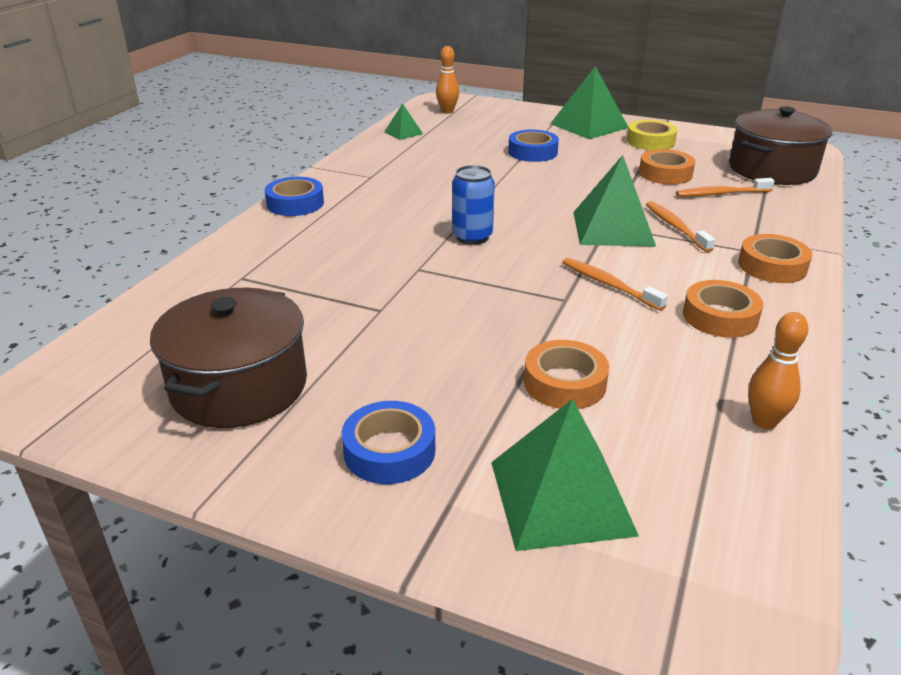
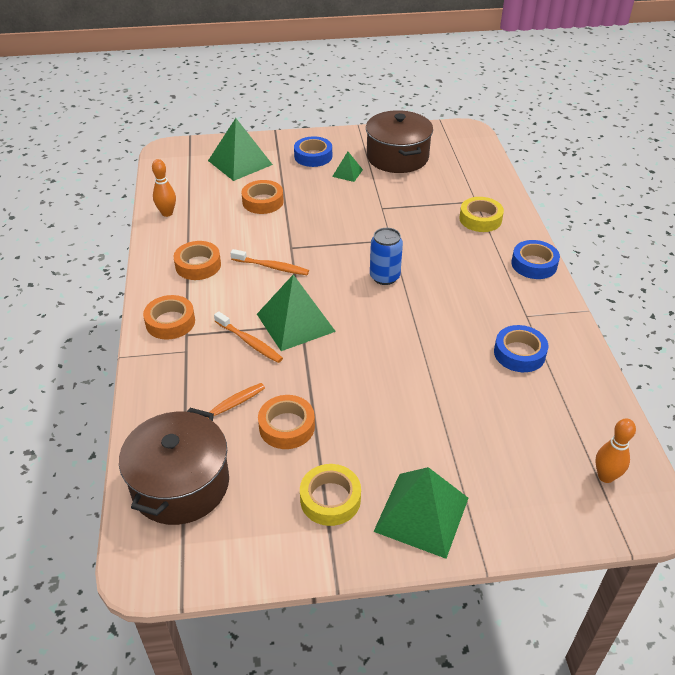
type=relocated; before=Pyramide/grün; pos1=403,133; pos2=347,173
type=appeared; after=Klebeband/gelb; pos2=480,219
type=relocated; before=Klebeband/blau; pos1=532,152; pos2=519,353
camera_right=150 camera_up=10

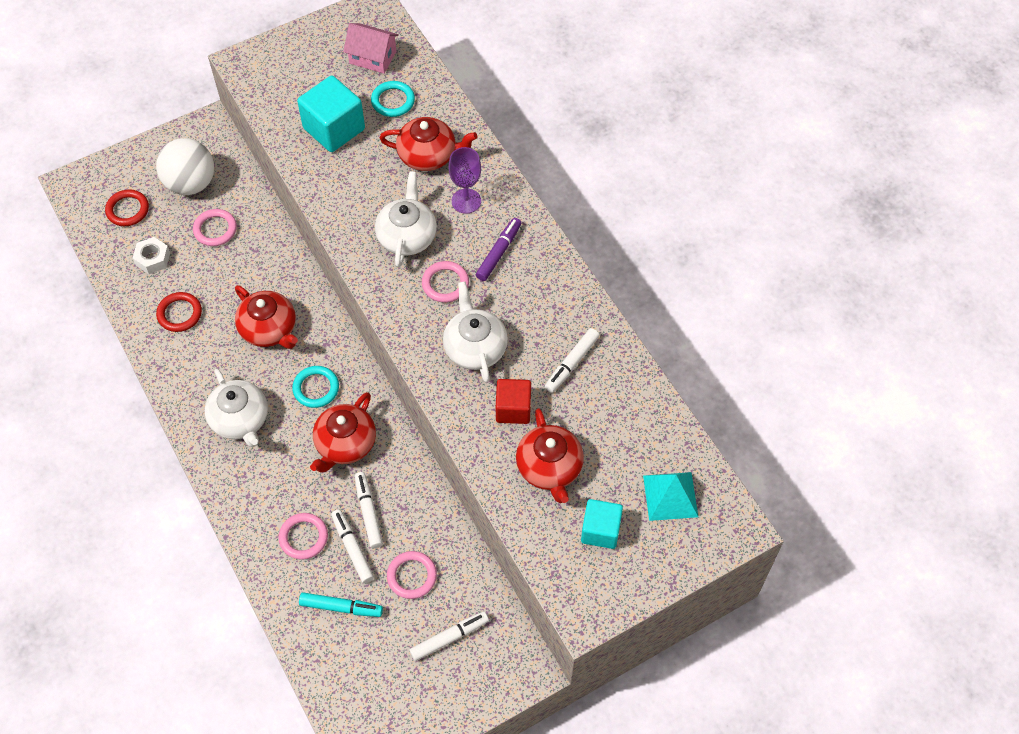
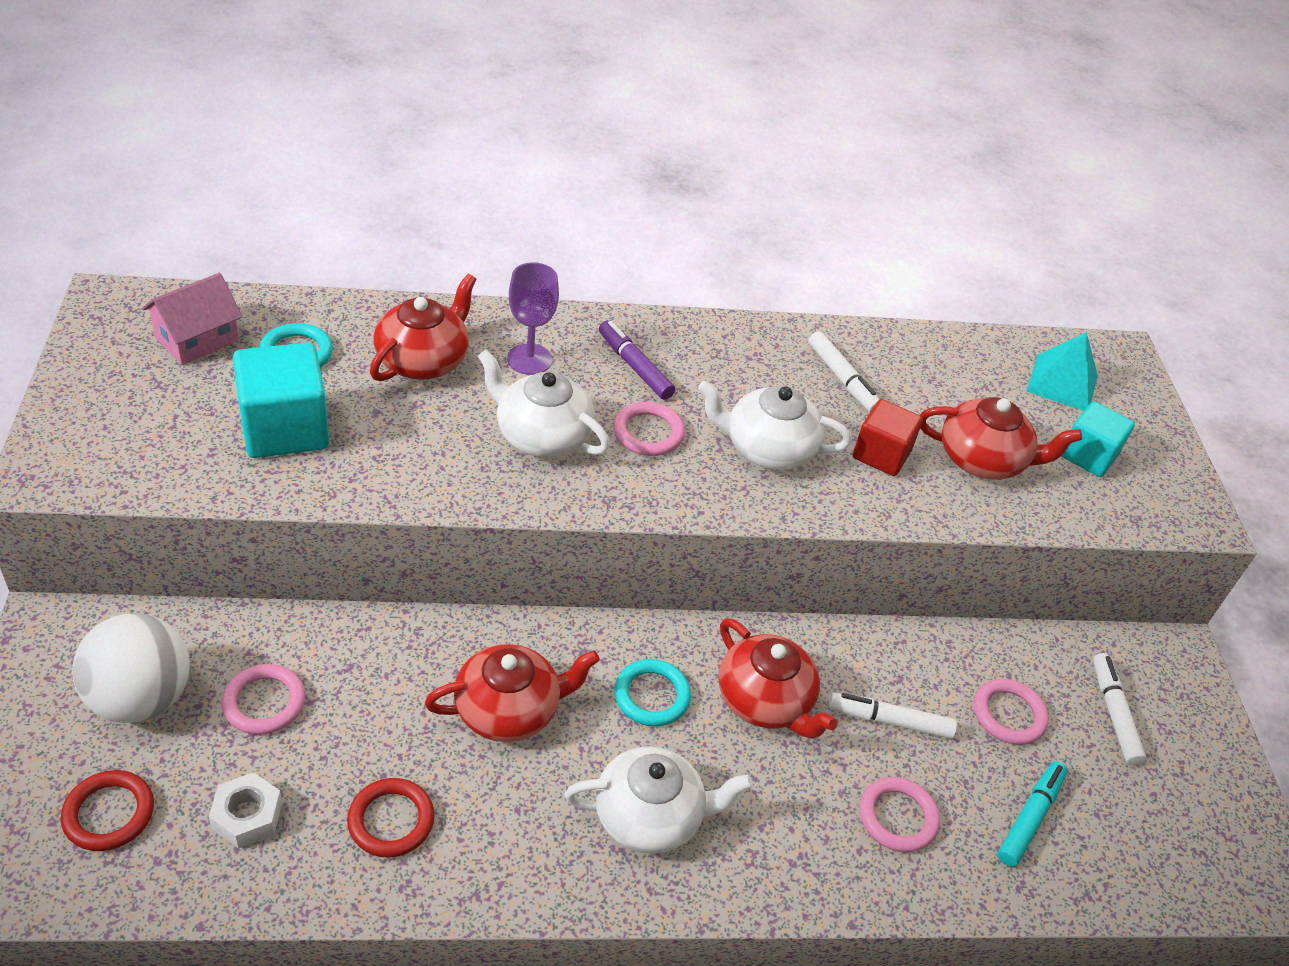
type=missing; before=Filzstift/weiß; pos1=352,548
camera_right=-70 camera_up=-15

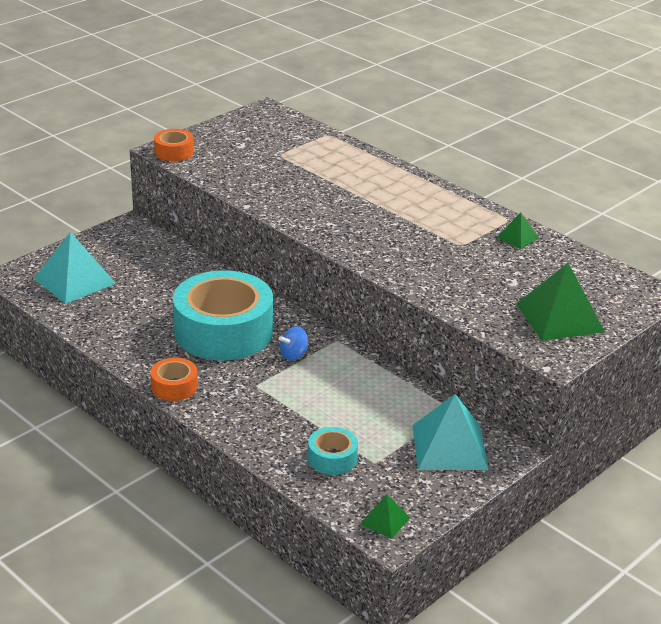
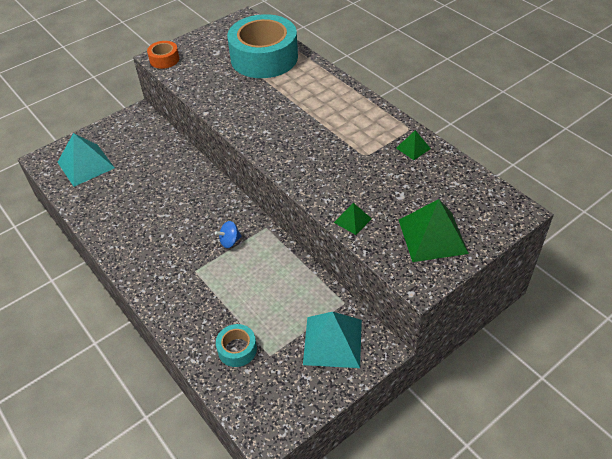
type=relocated; before=Klebeband/türkis; pos1=223,331; pos2=264,58
type=relocated; before=Pyramide/grün; pos1=385,520; pos2=352,220
type=missing; before=Klebeband/orange; pos1=174,386
camera_right=10 camera_up=15

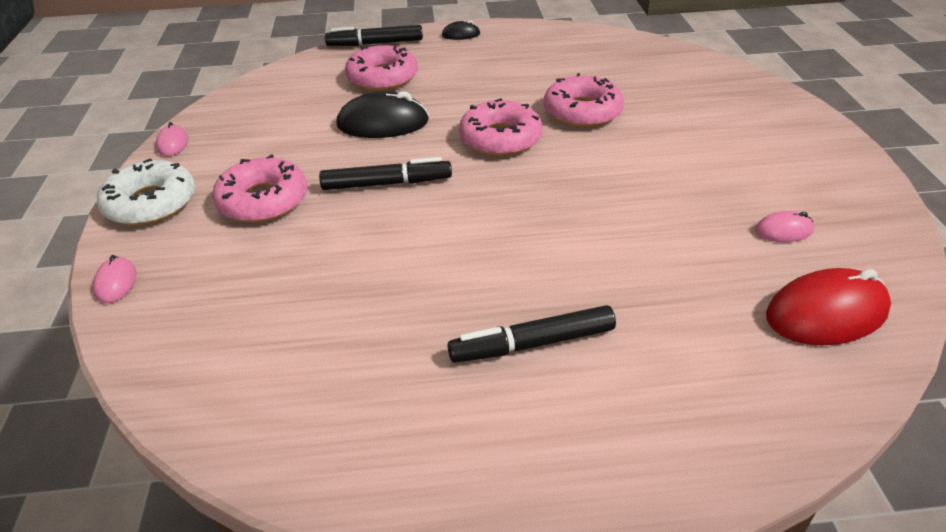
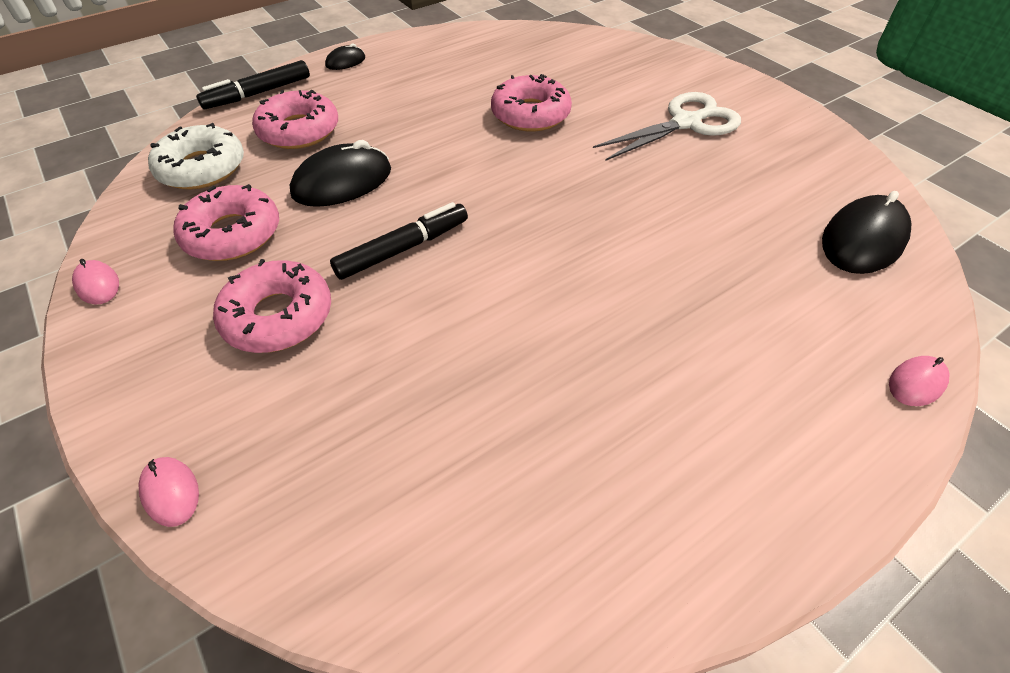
type=relocated; before=Donut/weiß; pos1=151,203; pos2=202,168
type=relocated; before=Donut/rosa; pos1=500,138; pos2=232,234
type=appeared; after=Schere/weiß; pos2=686,123
type=colour; before=Computermaus/rot; after=Computermaus/schwarz; pos1=826,313; pos2=863,240
type=relocated; before=Computermaus/rosa; pos1=783,230; pos2=916,383
type=missing; before=Filzstift/schwarz; pos1=533,344
camera_right=-30 camera_up=10

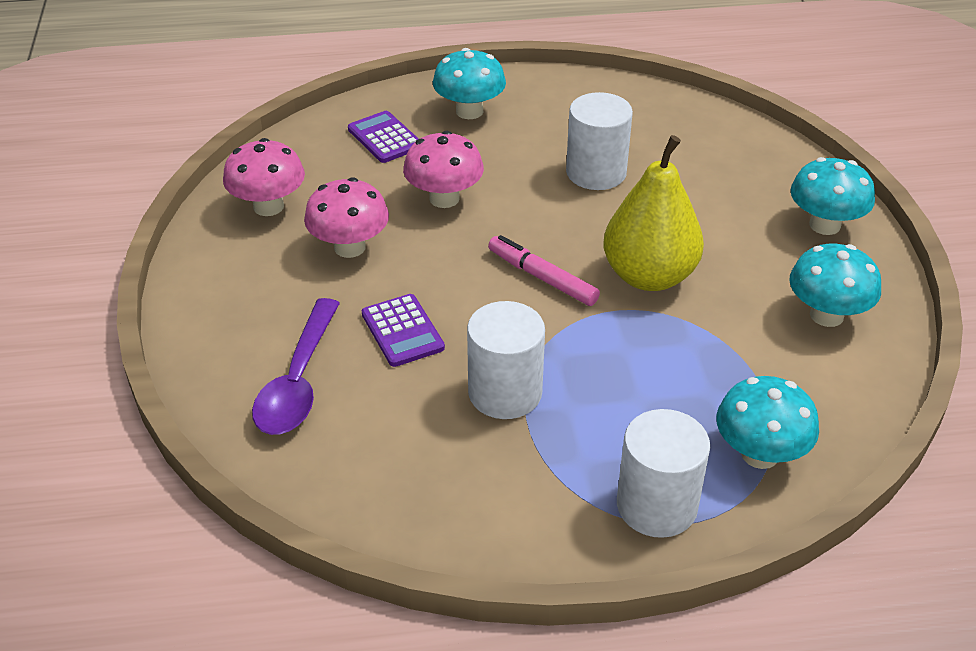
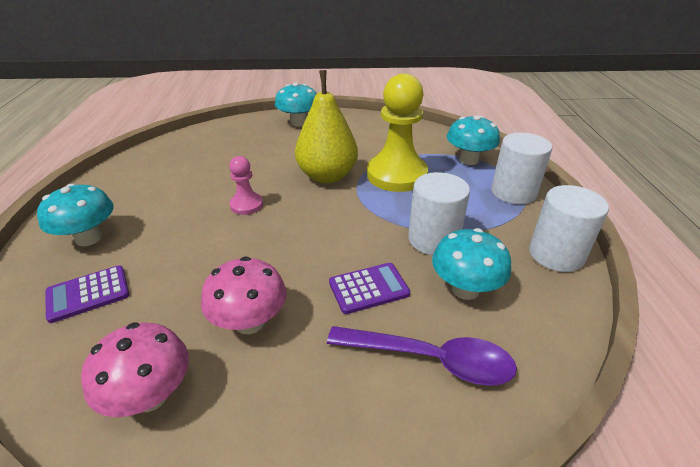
type=appeared; after=Bauer/rosa; pos2=246,205
type=appeared; after=Bauer/gelb; pos2=396,175
type=relocated; before=Pilz/türkis; pos1=826,315; pos2=465,289
type=relocated; before=Vollzylinder/weiß; pos1=596,172; pos2=556,254
type=missing; before=Pilz/rosa; pos1=444,198
type=missing; before=Filzstift/rosa; pos1=542,278
camera_right=-85 camera_up=-5

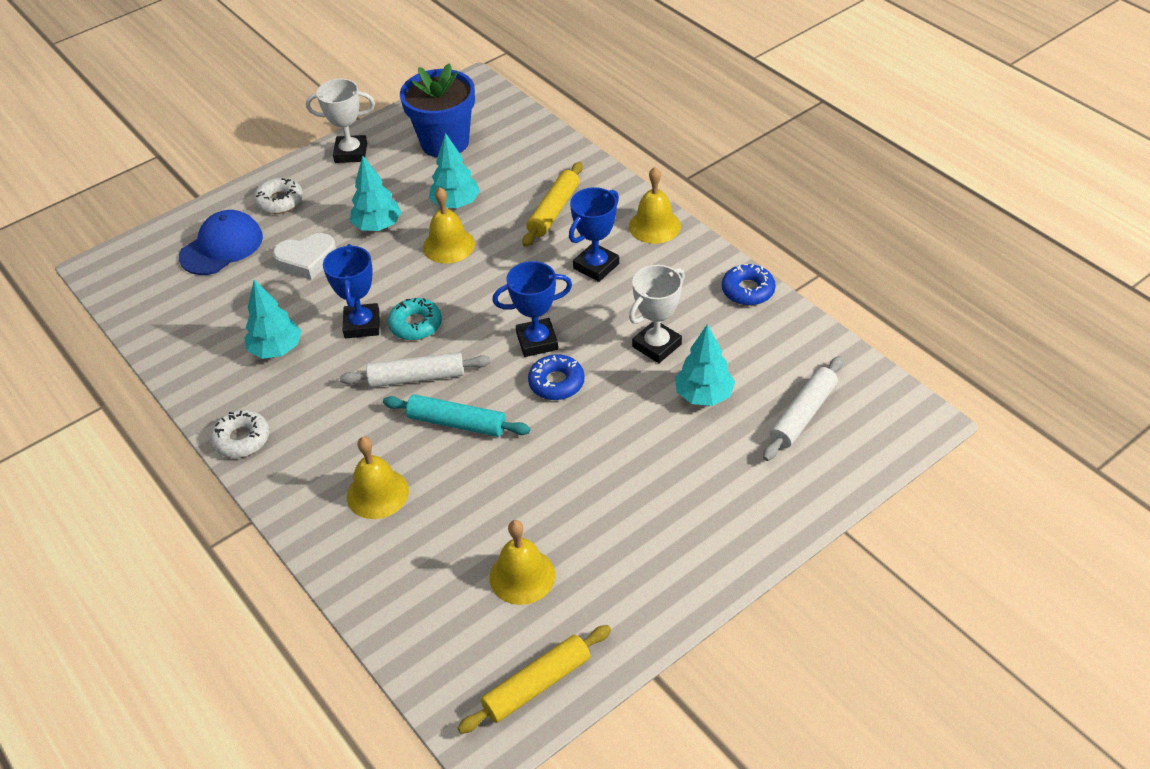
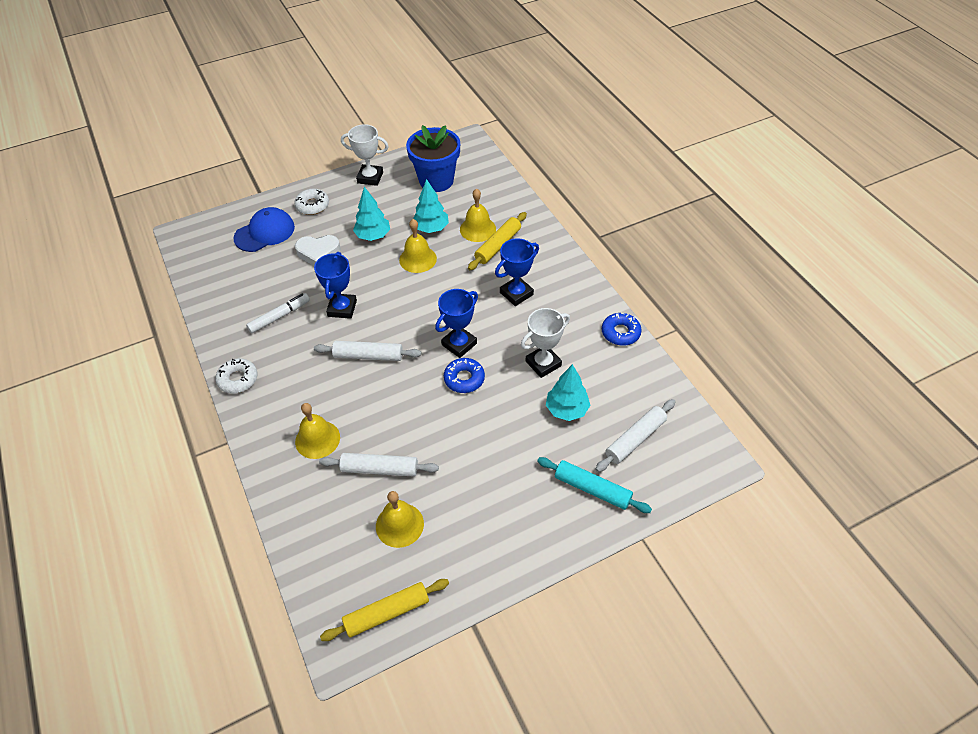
type=exchanged; before=Baum/türkis; after=Filzstift/weiß; pos1=276,350; pos2=279,316
type=appeared; after=Nudelholz/weiß; pos2=380,469
type=spun; before=Pokal/blau; pos1=537,341; pos2=459,344; turn=-45
type=relocated; before=Glocke/gelb; pos1=654,226; pos2=477,229
type=relocated; before=Nudelholz/türkis; pos1=457,423; pos2=592,489
type=missing; before=Donut/türkis; pos1=415,325
camera_right=10 camera_up=5

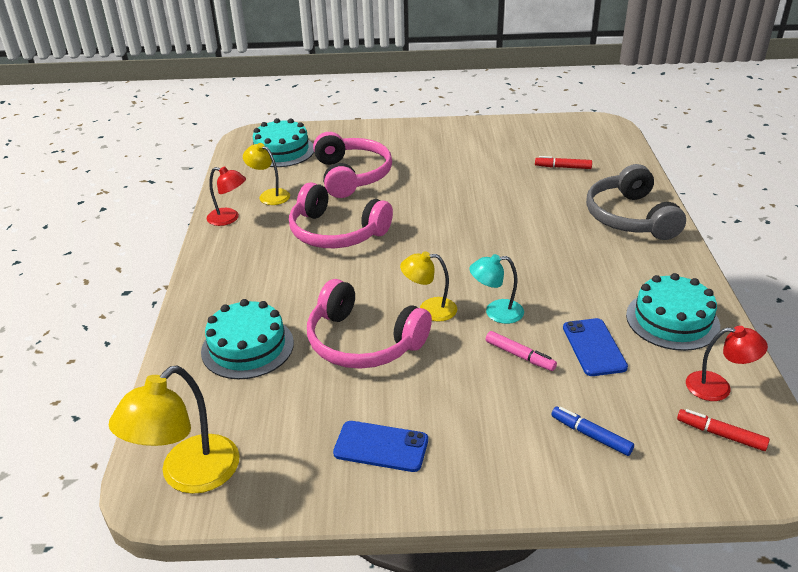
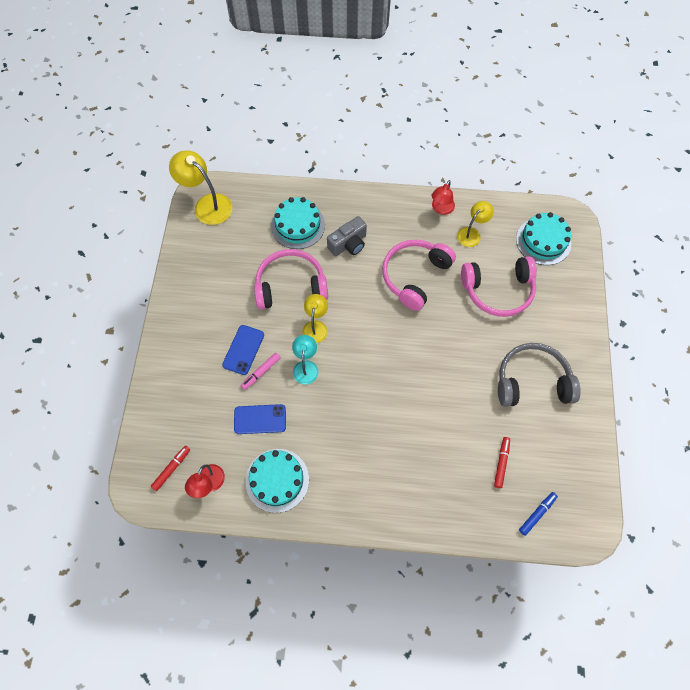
type=relocated; before=Handy/blau; pos1=381,446; pos2=243,350
type=spun; before=Kopfhörer/rosa; pos1=363,342; pos2=290,286; turn=45
type=appeared; after=Kamera/grau; pos2=348,244
type=relocated; before=Kopfhörer/grau; pos1=630,217; pos2=532,381
type=relocated; before=Filzstift/blau; pos1=591,435; pos2=537,514
camera_right=95 camera_up=30

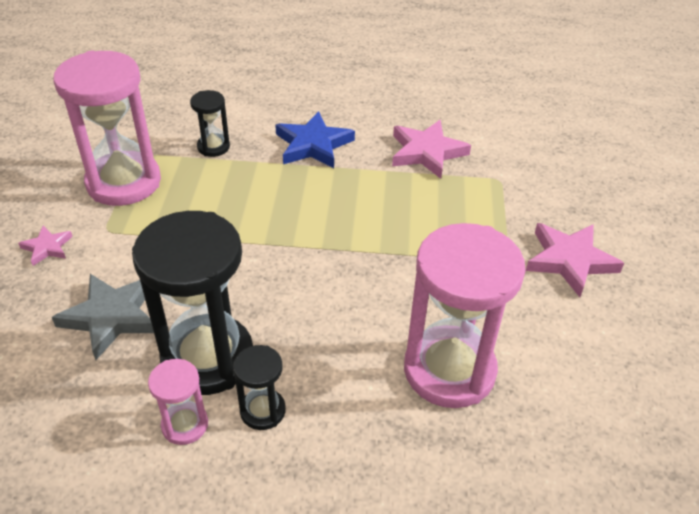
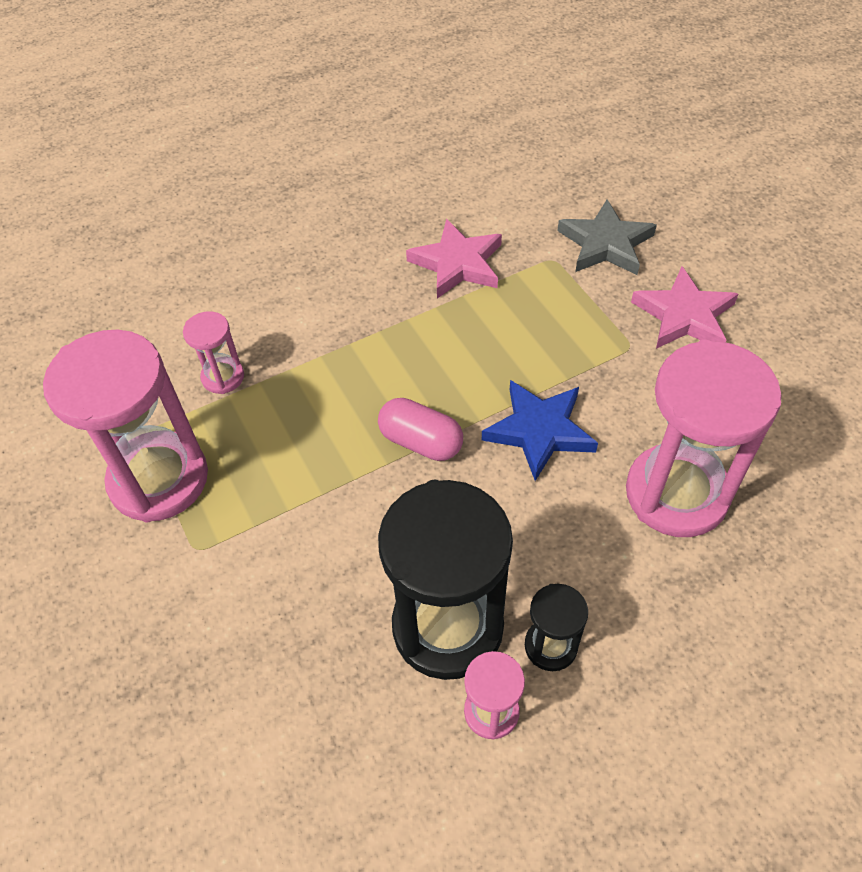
type=colour; before=Sanduhr/schwarz; after=Sanduhr/rosa; pos1=213,147; pos2=223,377
type=appeared; after=Kapsel/rosa; pos2=421,442
type=relocated; before=Stern/blau; pos1=313,145; pos2=539,431
type=relocated; before=Stern/grau; pos1=111,317; pos2=605,244
type=missing; before=Stern/rosa; pos1=47,247
camera_right=-30 camera_up=10

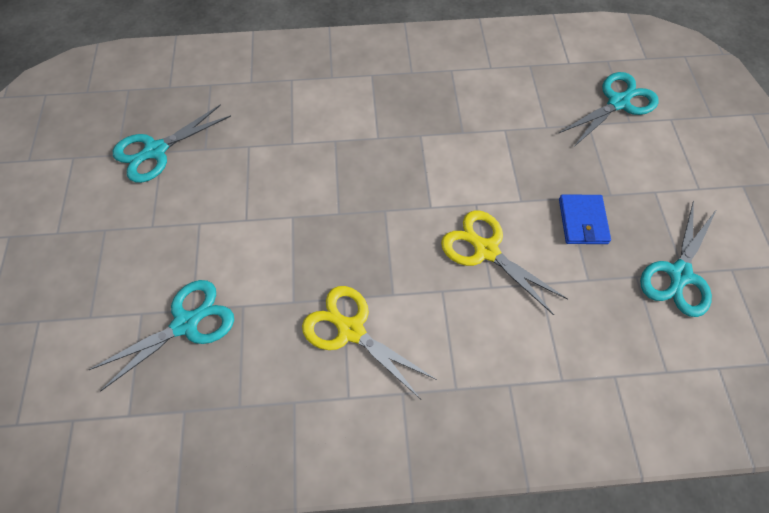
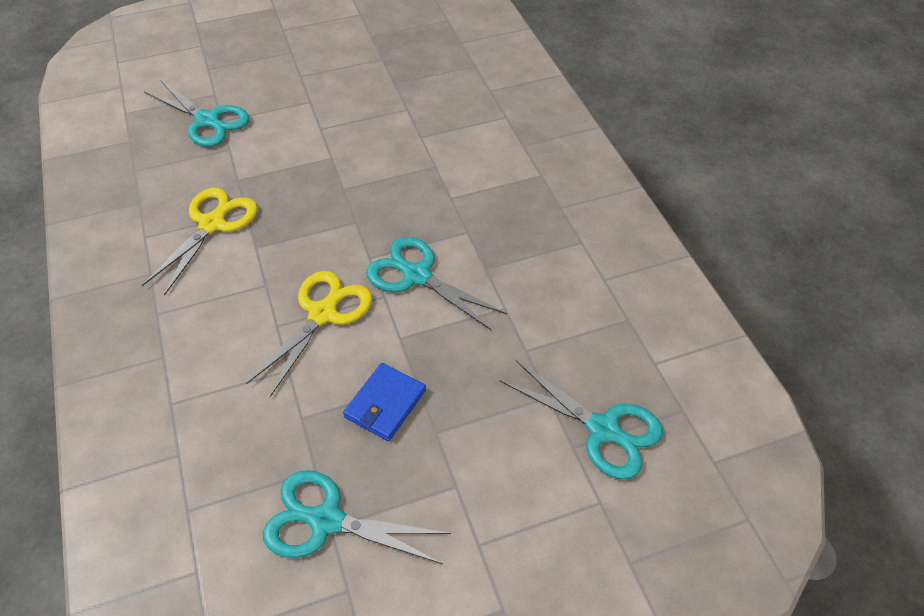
type=spun; before=Geldbörse/blau; pos1=582,221; pos2=385,404; turn=-45
type=relocated; before=Schere/türkis; pos1=156,151; pos2=417,276
camera_right=75 camera_up=-10

